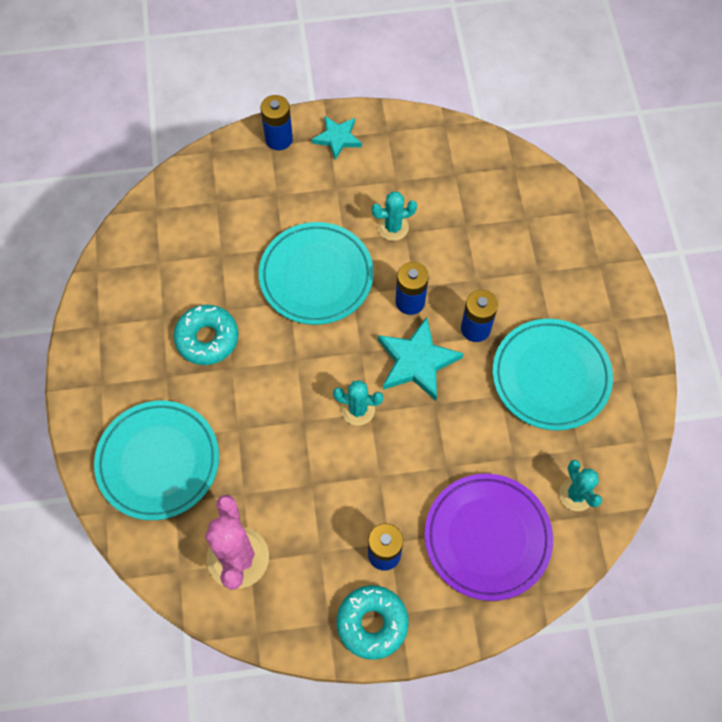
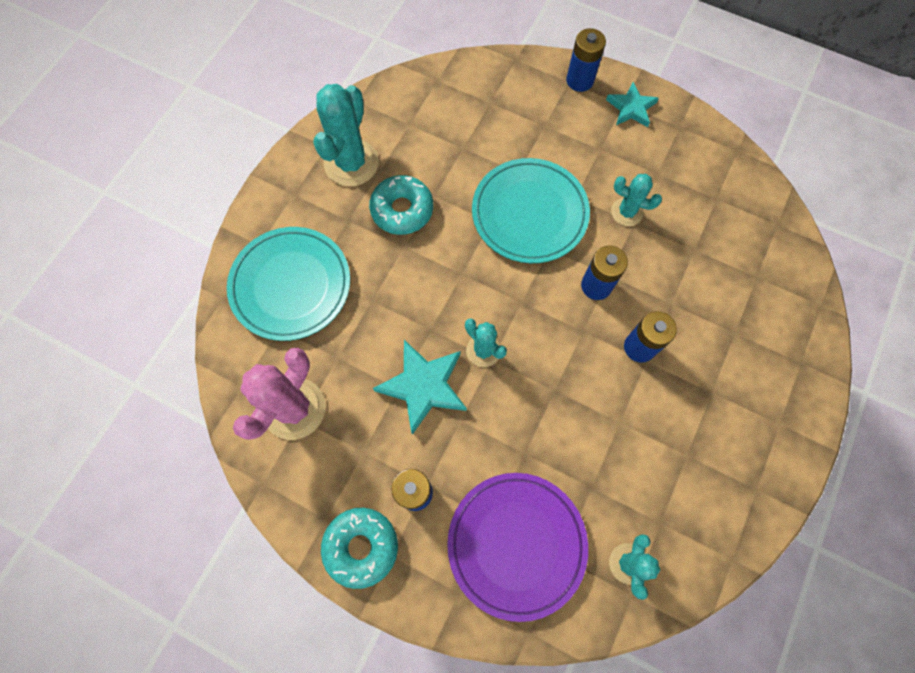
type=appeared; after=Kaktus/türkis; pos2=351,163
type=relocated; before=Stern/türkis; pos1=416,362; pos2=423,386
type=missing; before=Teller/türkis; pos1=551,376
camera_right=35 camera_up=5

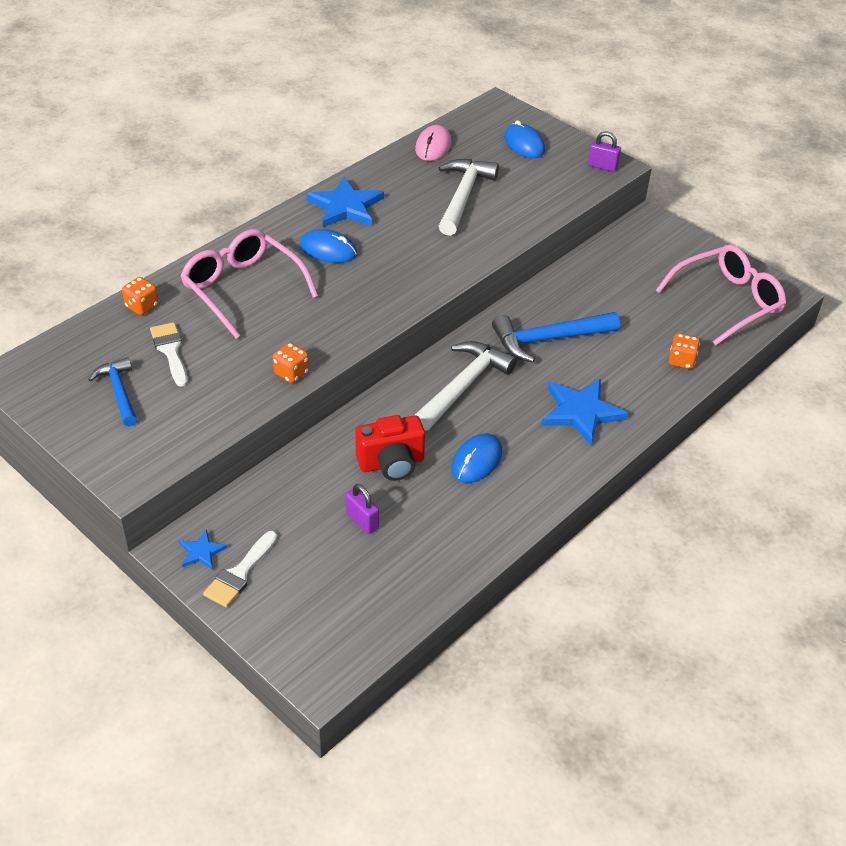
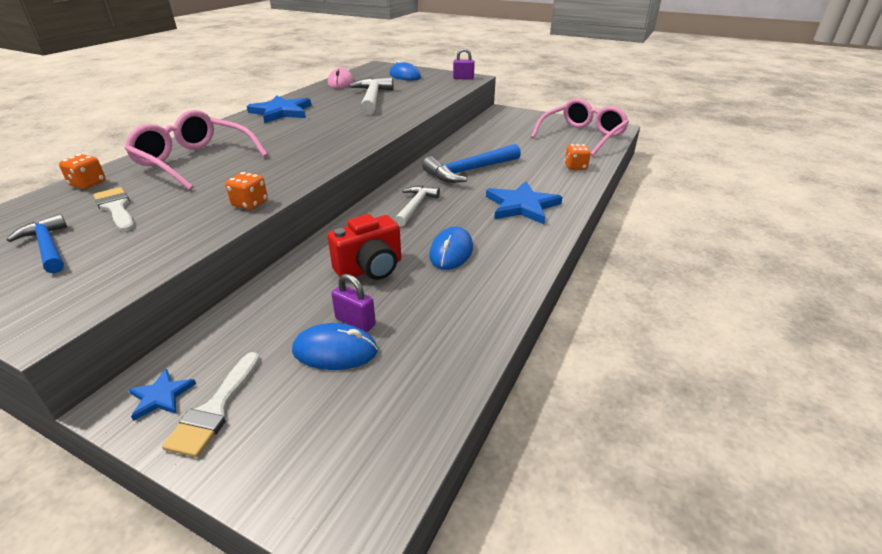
type=relocated; before=Computermaus/blau; pos1=328,250; pos2=335,351
type=size; before=Hammer/weiß; pos1=463,386; pos2=415,206; scale=0.63
camera_right=-15 camera_up=-10

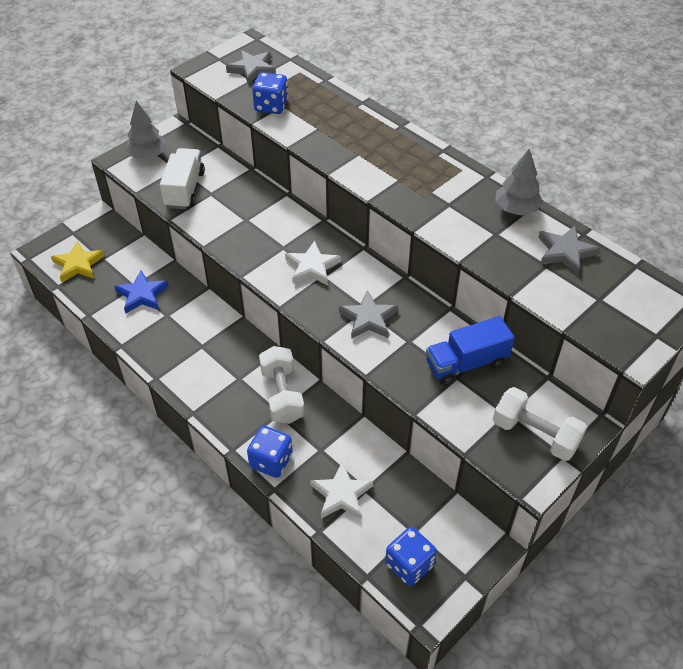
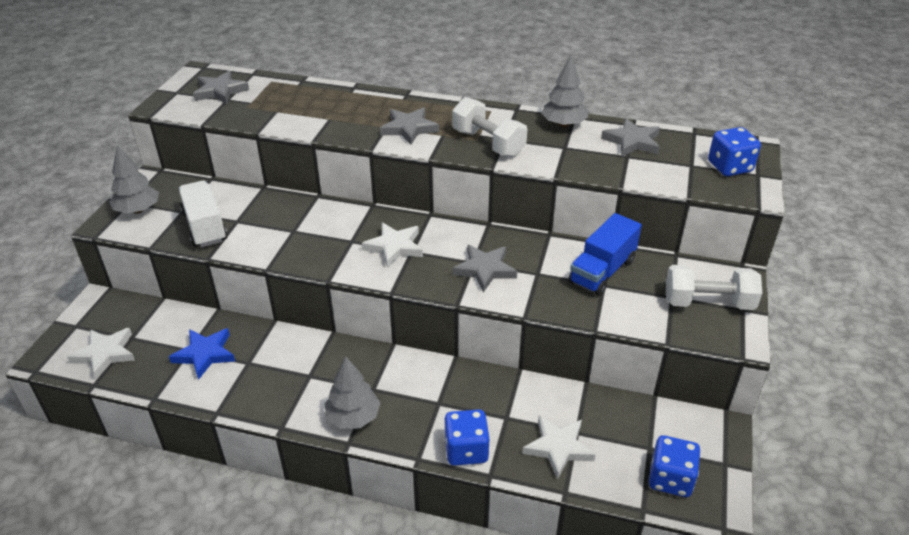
type=colour; before=Stern/gelb; after=Stern/weiß; pos1=78,264; pos2=105,354
type=appeared; after=Baum/grau; pos2=353,417
type=appeared; after=Stern/grau; pos2=409,128
type=relocated; before=Hantel/weiß; pos1=282,395; pos2=488,143
type=relocated; before=Spielwürfel/blau; pos1=271,106; pos2=729,167
camera_right=-30 camera_up=-10

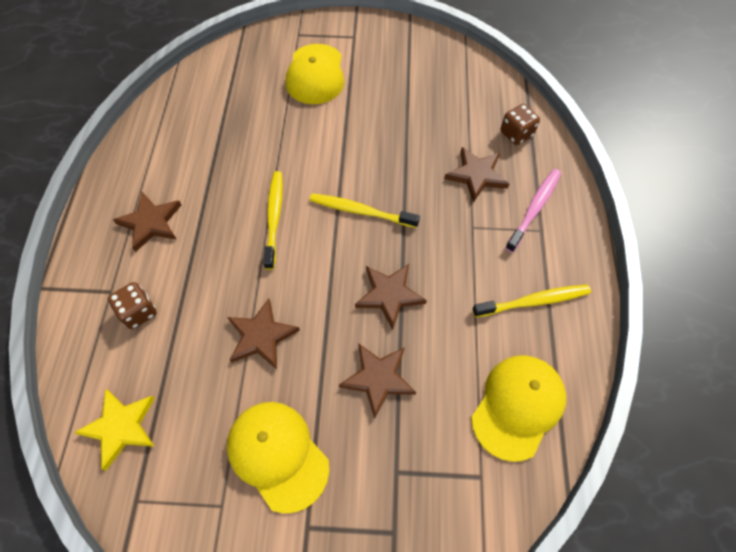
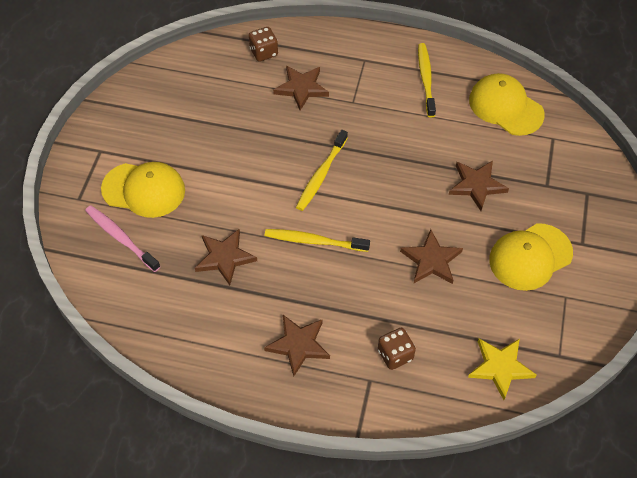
type=relocated; before=Zahnbürste/rosa; pos1=534,209; pos2=121,238
type=relocated; before=Stern/braun; pos1=389,295; pos2=225,257
camera_right=-80 camera_up=-5

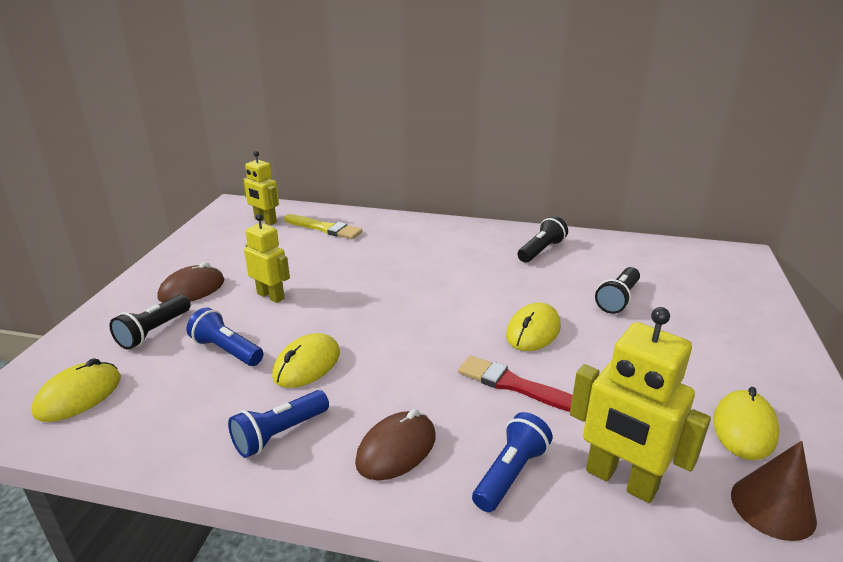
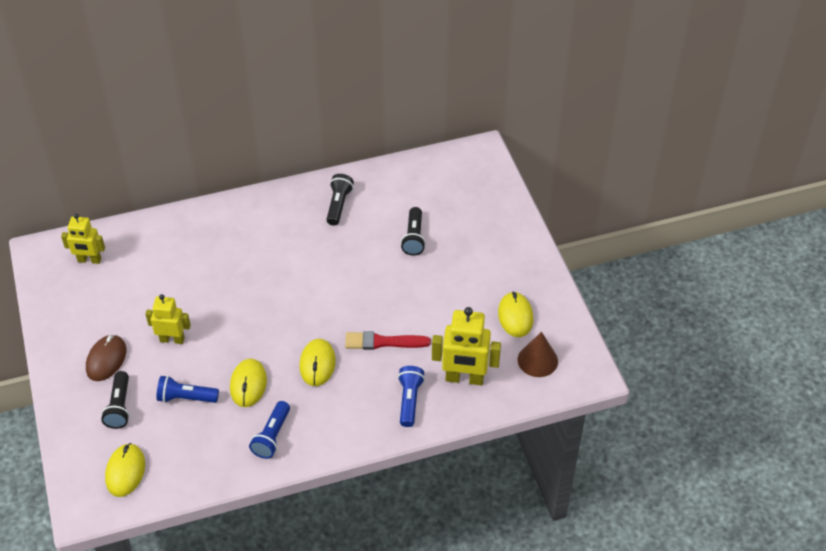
type=relocated; before=Computermaus/gelb; pos1=533,331; pos2=317,364
type=missing; before=Pinsel/gelb; pos1=325,228
type=missing; before=Computermaus/braun; pos1=396,449
camera_right=-30 camera_up=20

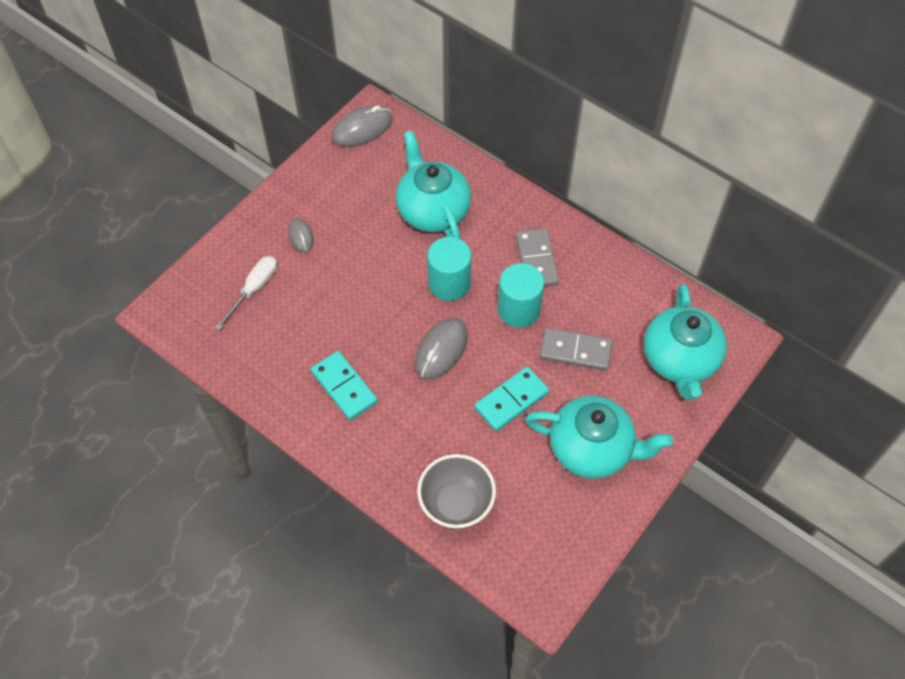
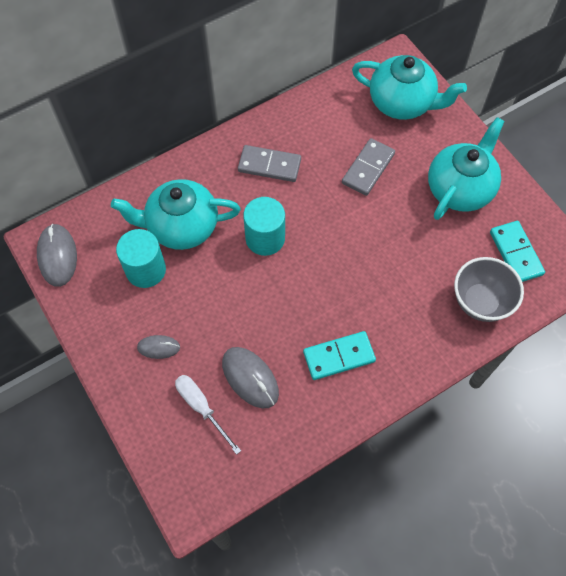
type=relocated; before=Vollzylinder/türkis; pos1=519,309; pos2=146,270
type=relocated; before=Computermaus/grau; pos1=441,350; pos2=250,378
type=relocated; before=Dominostein/türkis; pos1=511,400; pos2=516,253
camera_right=-70 camera_up=5

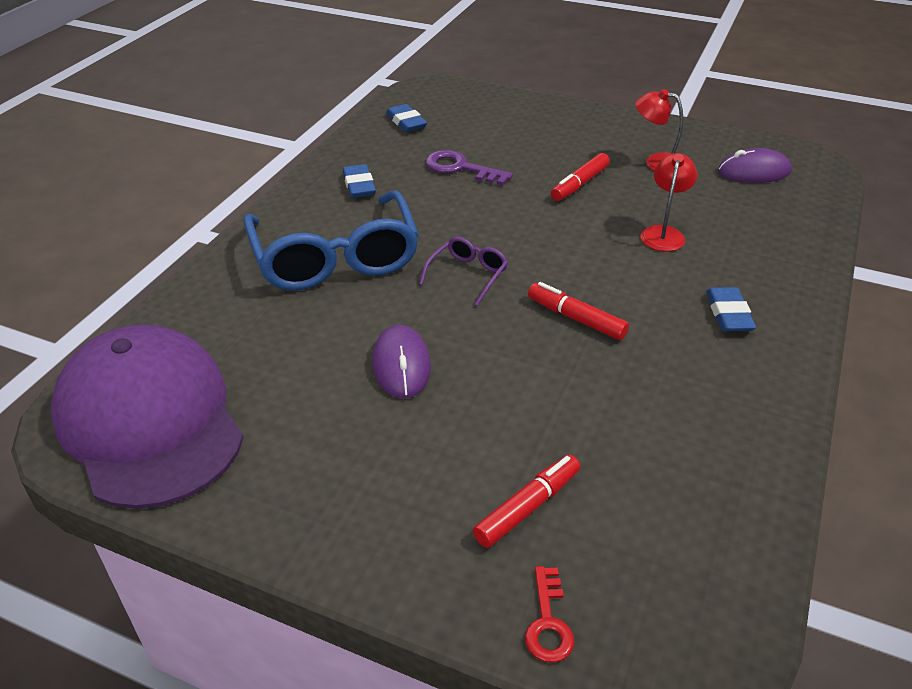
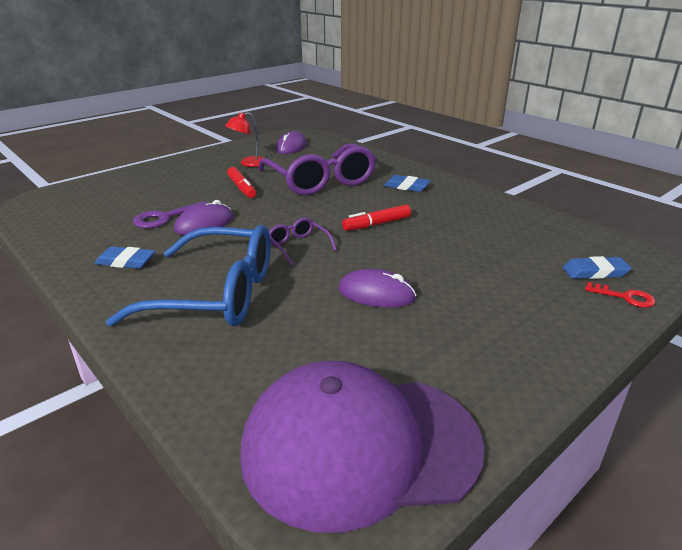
type=appeared; after=Computermaus/lila; pos2=204,224
type=exchanged; before=Lampe/rot; after=Brille/lila; pos1=663,233; pos2=320,181
type=relocated; before=Radiergummi/blau; pos1=406,122; pos2=595,272
type=missing; before=Filzstift/rot; pos1=528,507
camera_right=-65 camera_up=-10

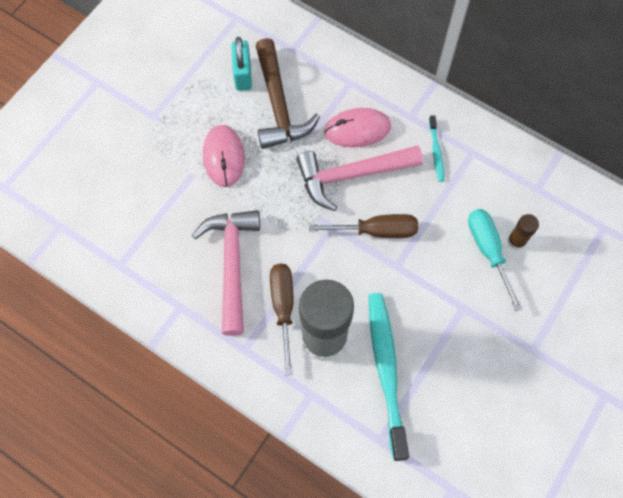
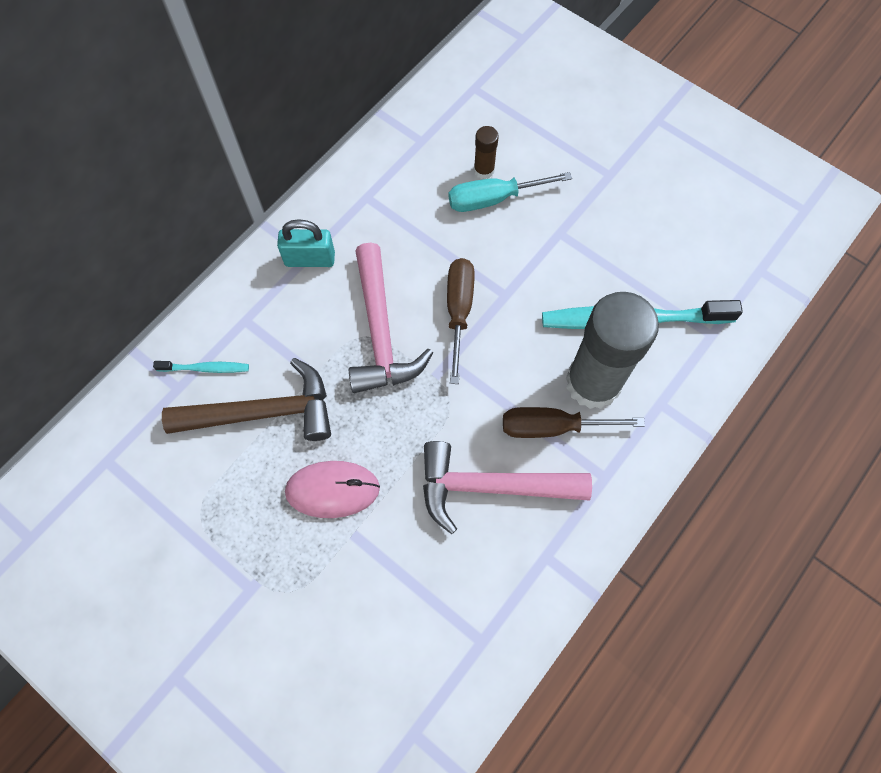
type=relocated; before=Zahnbürste/türkis; pos1=436,152; pos2=205,368
type=relocated; before=Vorhängeschloss/türkis; pos1=243,75; pos2=310,259
type=missing; before=Computermaus/rosa; pos1=357,129
camera_right=-85 camera_up=0

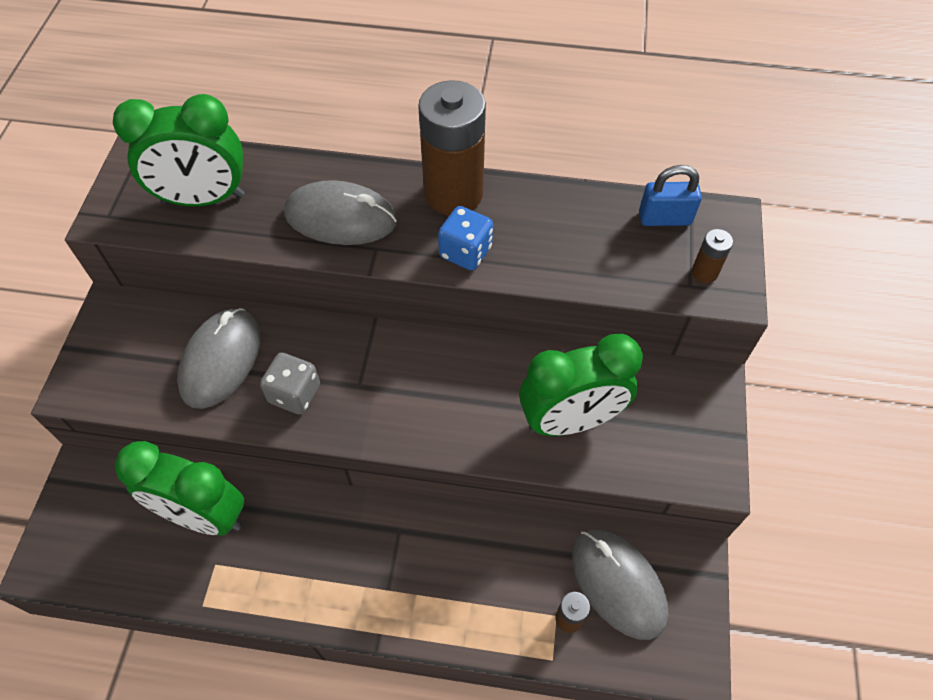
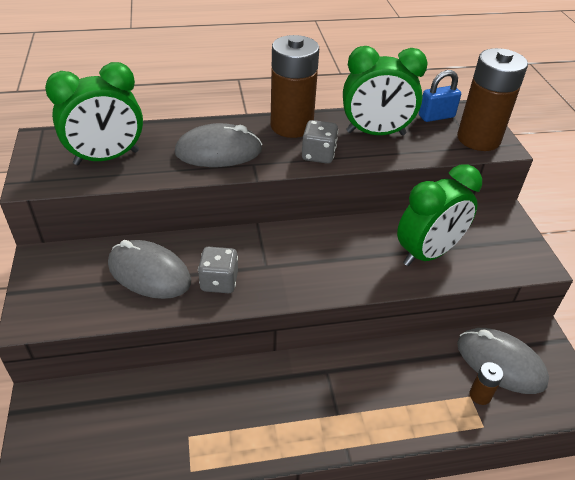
type=spun; before=Computermaus/grau; pos1=221,360; pos2=149,273; turn=-60
type=colour; before=Spielwürfel/blau; after=Spielwürfel/grau; pos1=465,252; pos2=318,155
type=relocated; before=Wecker/grün; pos1=203,515; pos2=375,133
type=size; before=Batterie/braun; pos1=704,272; pos2=478,139; scale=2.37
camera_right=-20 camera_up=-15

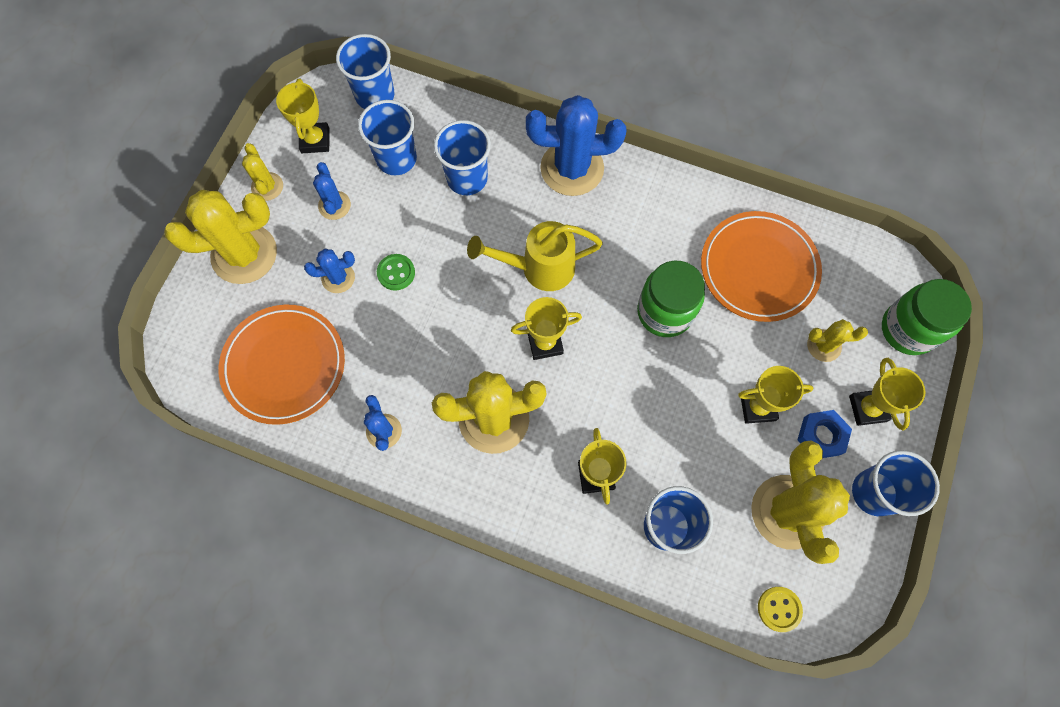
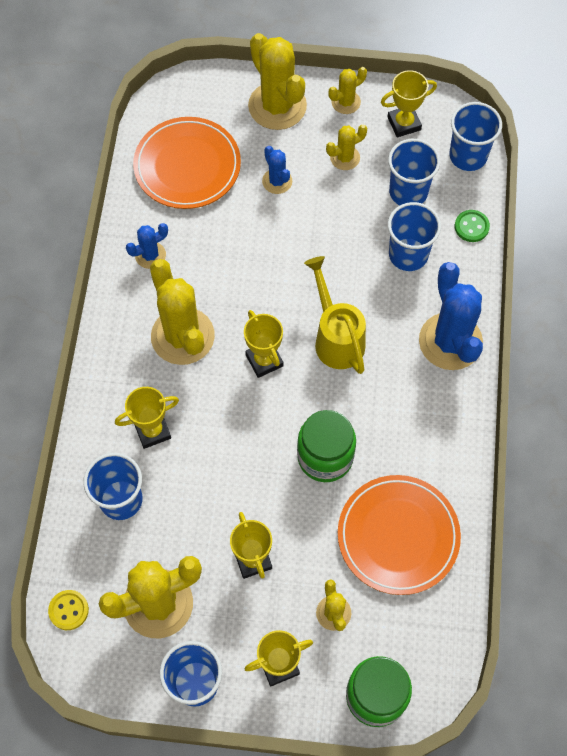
type=colour; before=Kaktus/blau; after=Kaktus/gelb; pos1=334,205; pos2=345,158
type=relocated; before=Knopf/grün; pos1=396,273; pos2=471,227
type=missing; before=Sechskantmutter/blau; pos1=821,436
camera_right=75 camera_up=-5

